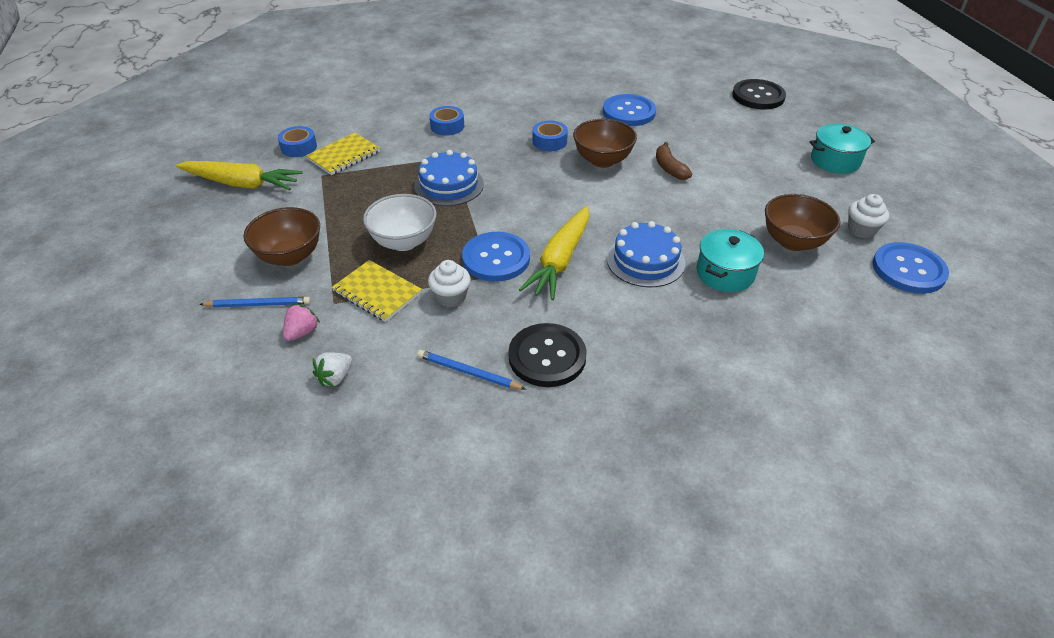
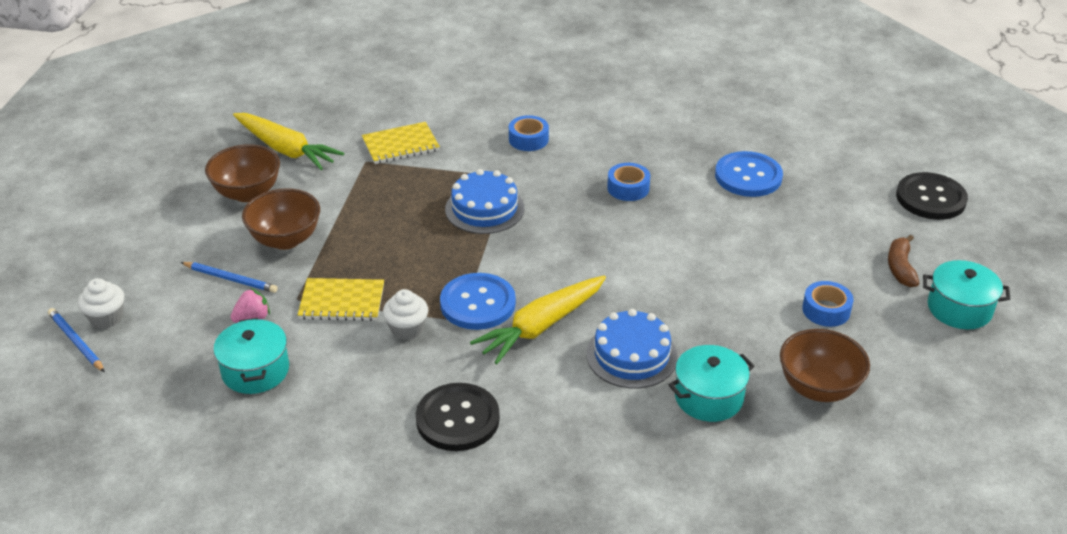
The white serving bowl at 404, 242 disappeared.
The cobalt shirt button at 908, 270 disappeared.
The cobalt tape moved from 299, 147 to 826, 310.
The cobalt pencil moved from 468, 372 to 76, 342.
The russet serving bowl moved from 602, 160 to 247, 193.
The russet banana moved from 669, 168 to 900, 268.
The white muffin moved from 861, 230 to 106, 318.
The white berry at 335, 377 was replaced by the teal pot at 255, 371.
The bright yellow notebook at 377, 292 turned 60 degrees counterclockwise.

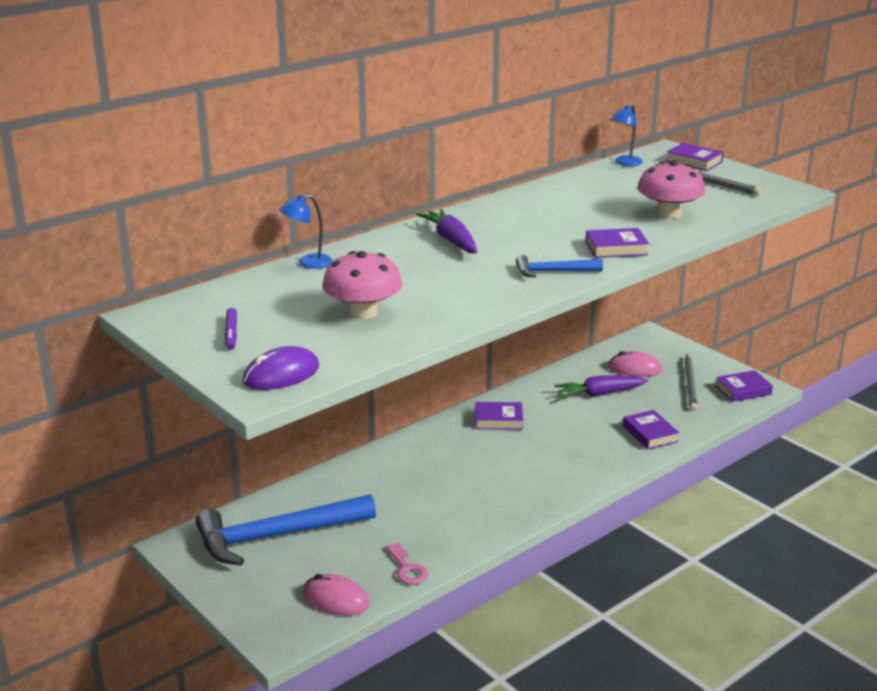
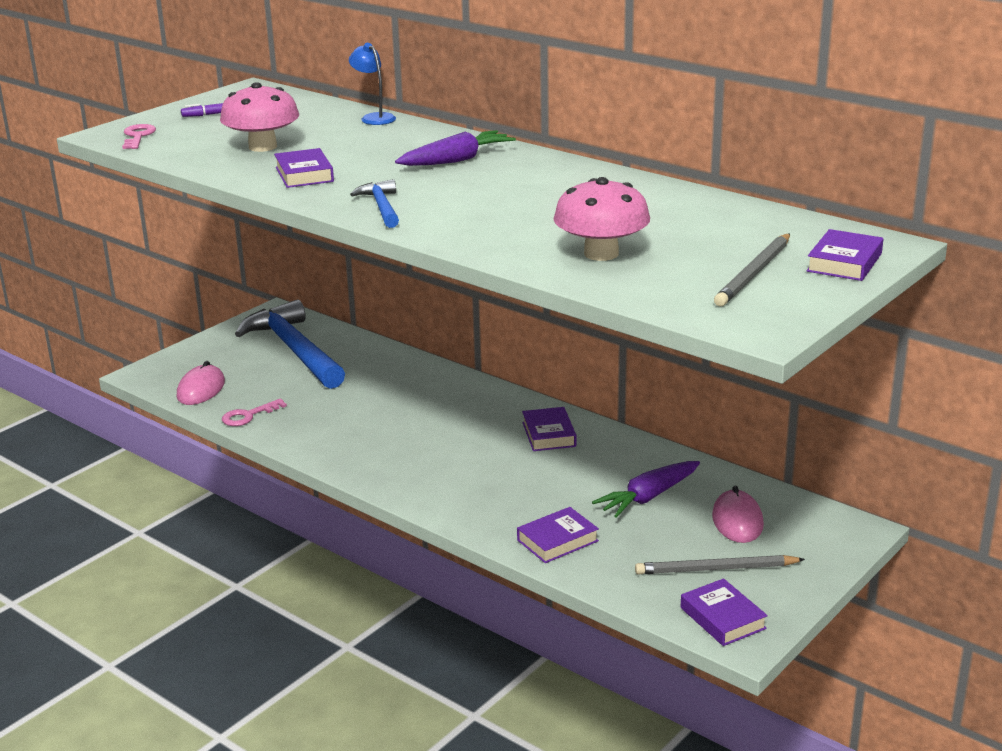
The cobalt reading lamp at 625, 163 disappeared.
The purple hardcover moved from 616, 248 to 304, 174.
The purple mouse at 281, 374 was replaced by the rose-pink key at 138, 136.
The purple toy carrot at 599, 394 turned 105 degrees counterclockwise.

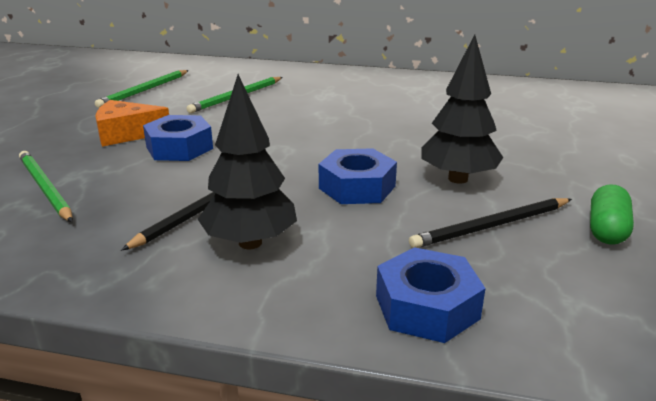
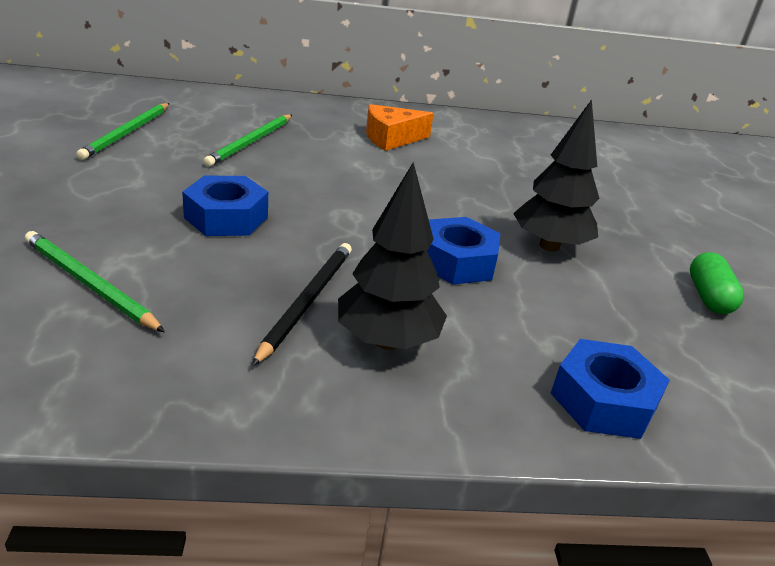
The jet-black pencil at 491, 226 disappeared.
The bright orange cheese wedge moved from 126, 134 to 391, 138.

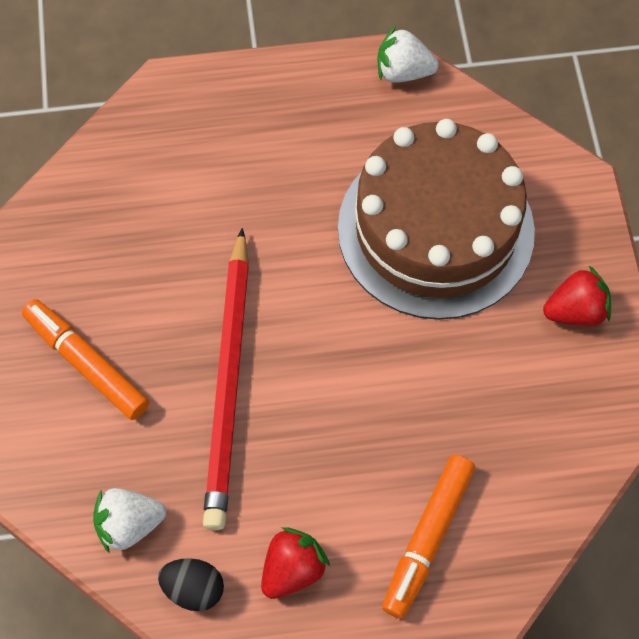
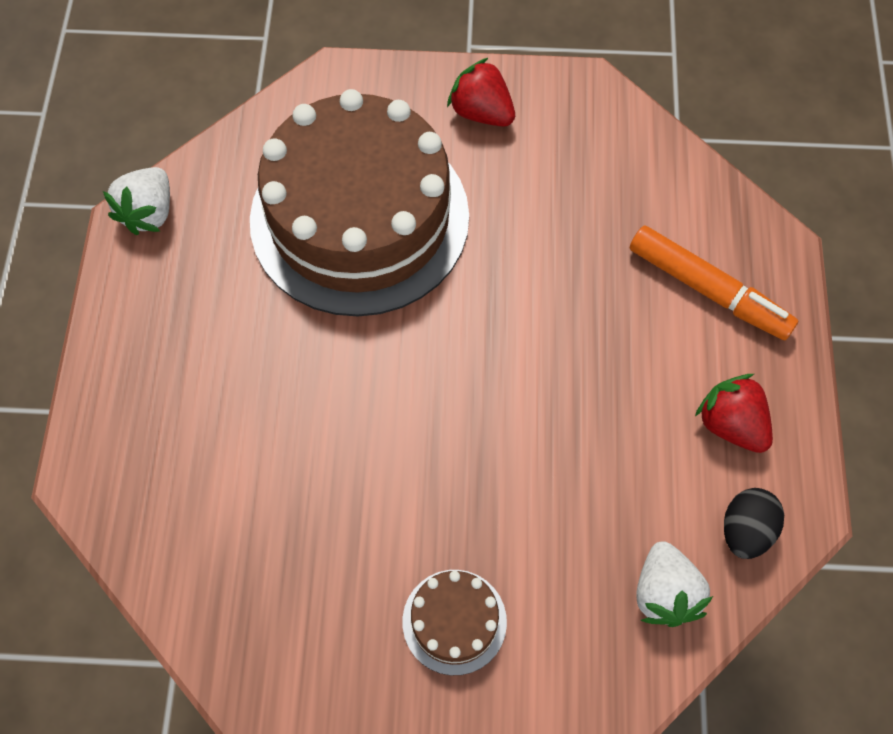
The scarlet pencil at 229, 382 disappeared.
The bright orange marker at 87, 364 was replaced by the russet cake at 454, 621.
The scarlet berry at 575, 311 turned 45 degrees counterclockwise.

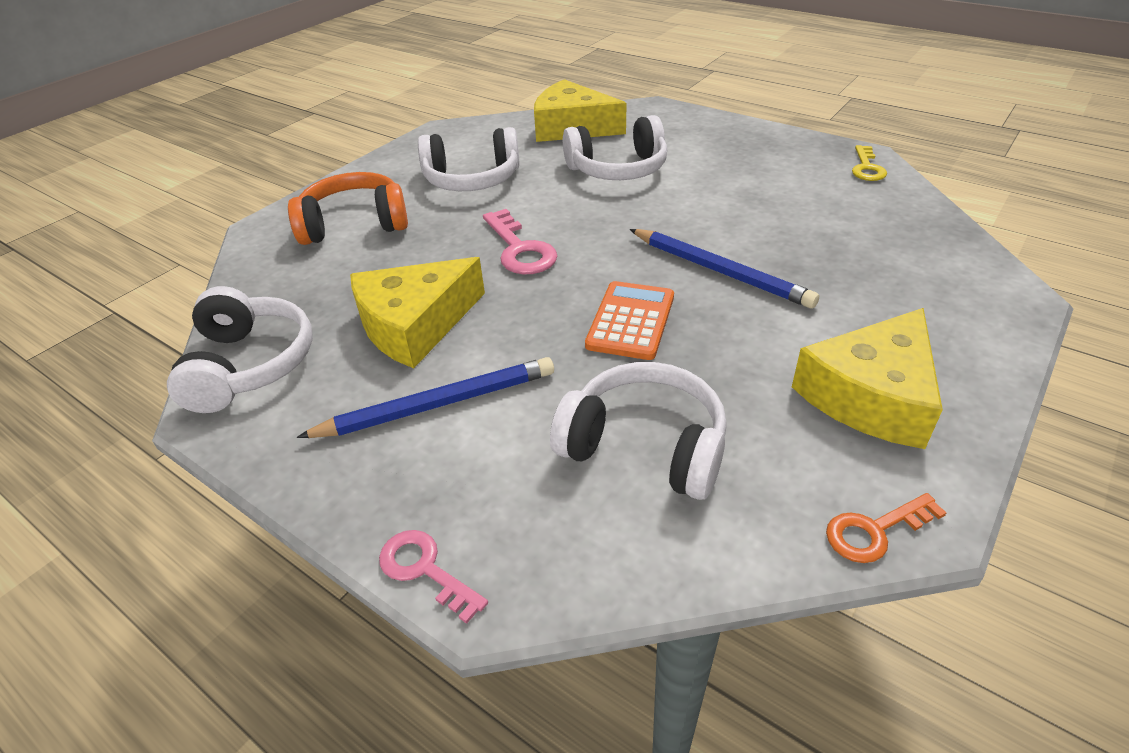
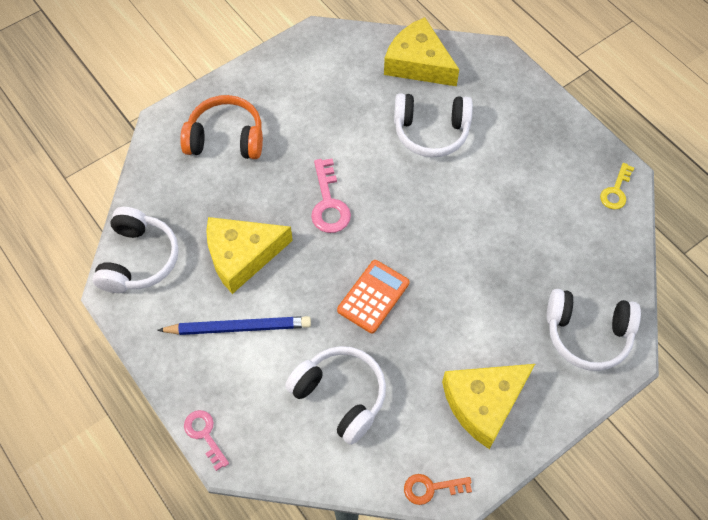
The cobalt pencil at 720, 271 disappeared.
The white over-ear headphones moved from 472, 179 to 587, 334.

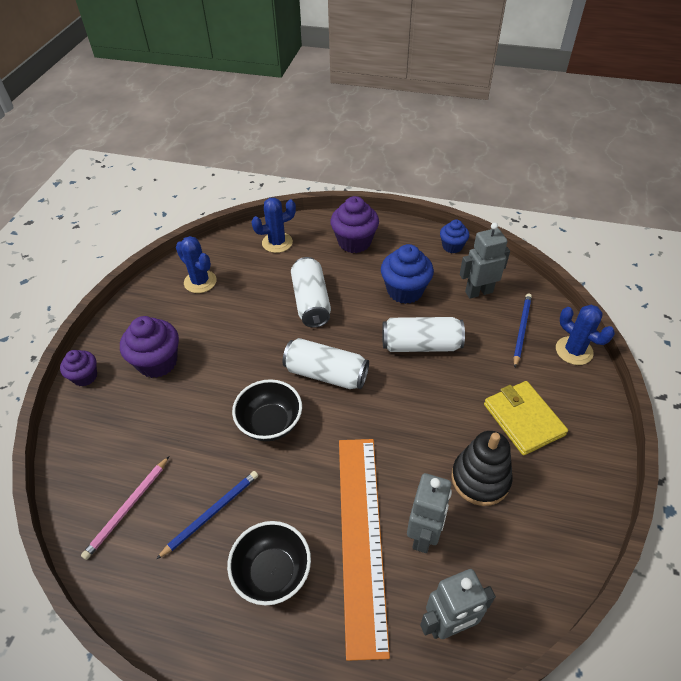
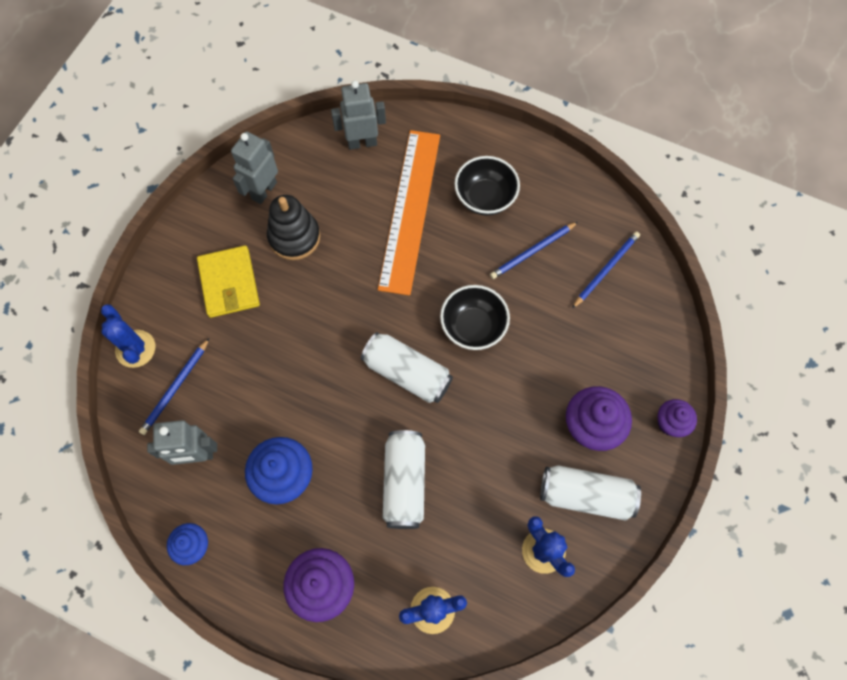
The white can moved from 421, 345 to 586, 495.
The ash-grey robot figure moved from 424, 535 to 264, 191.
The rose-pink pencil at 127, 508 became the cobalt pencil at 606, 269.

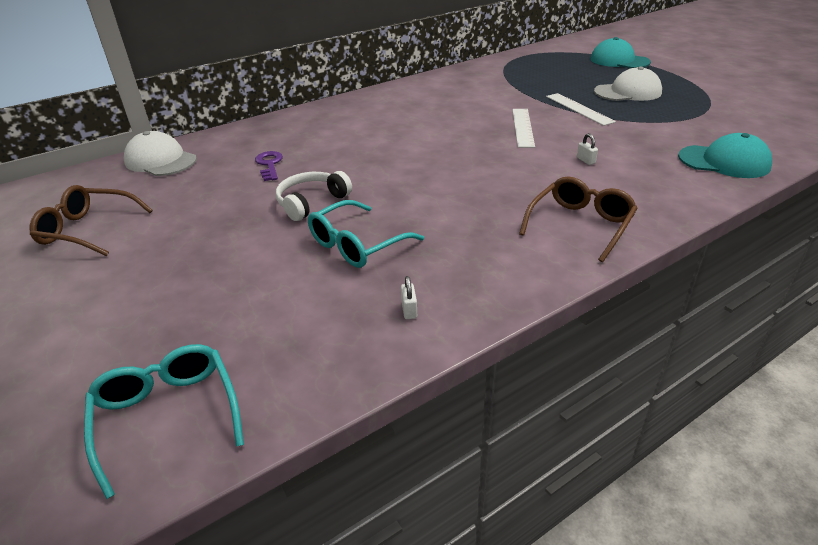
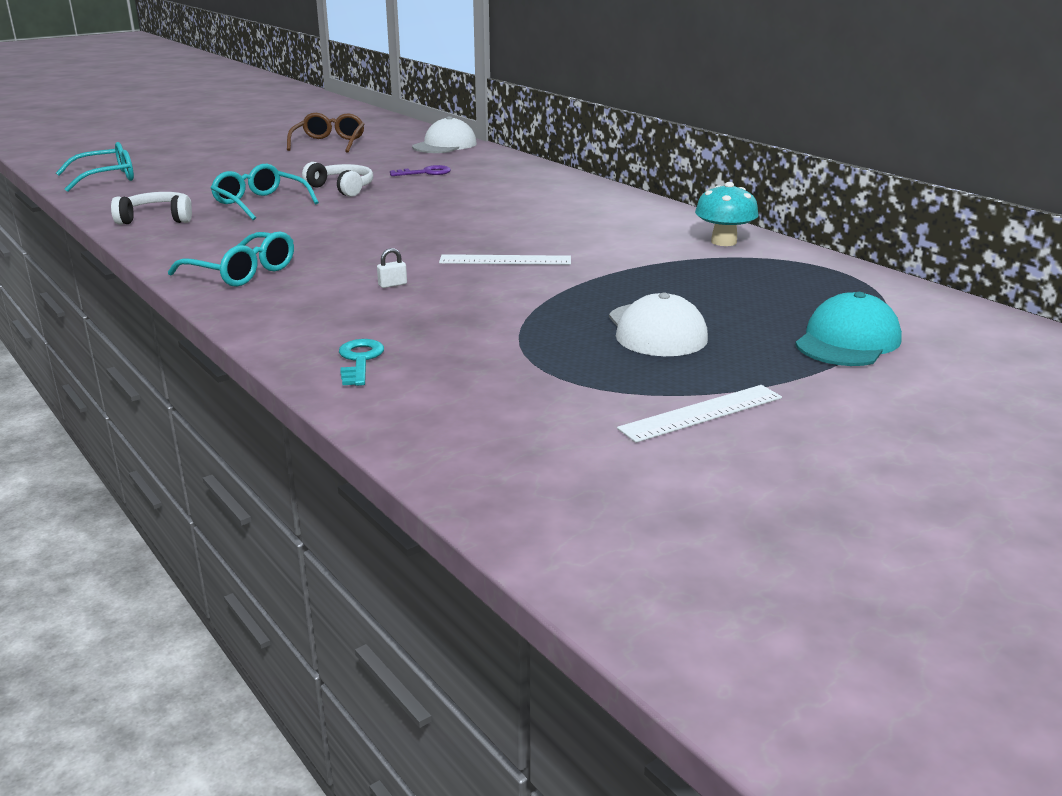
The teal fungus at 724, 242 appeared.
The white ruler moved from 579, 109 to 702, 413.
The white padlock at 409, 310 was replaced by the white over-ear headphones at 157, 219.
The teal peaked cap at 724, 162 was replaced by the teal key at 360, 360.
The russet glasses at 580, 225 became the teal glasses at 242, 272.

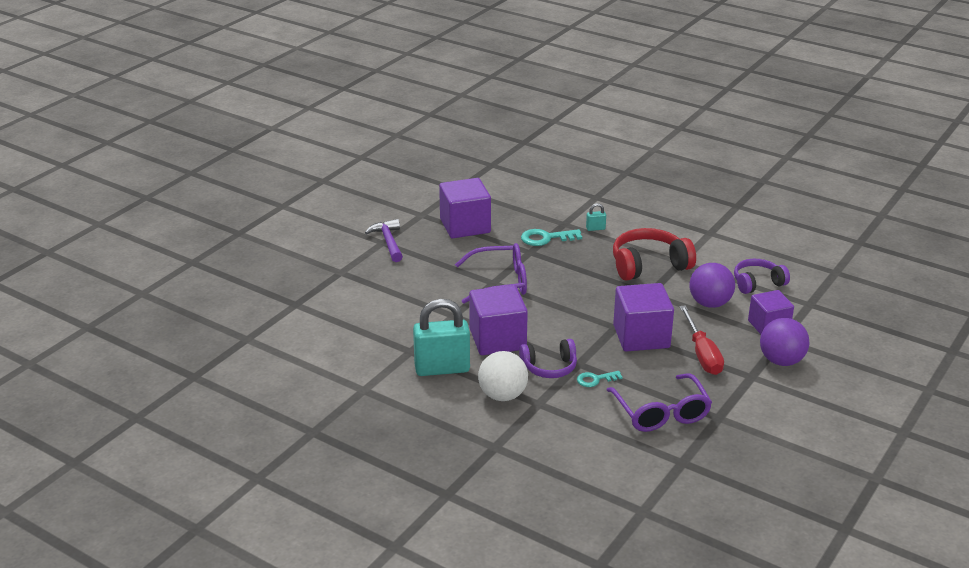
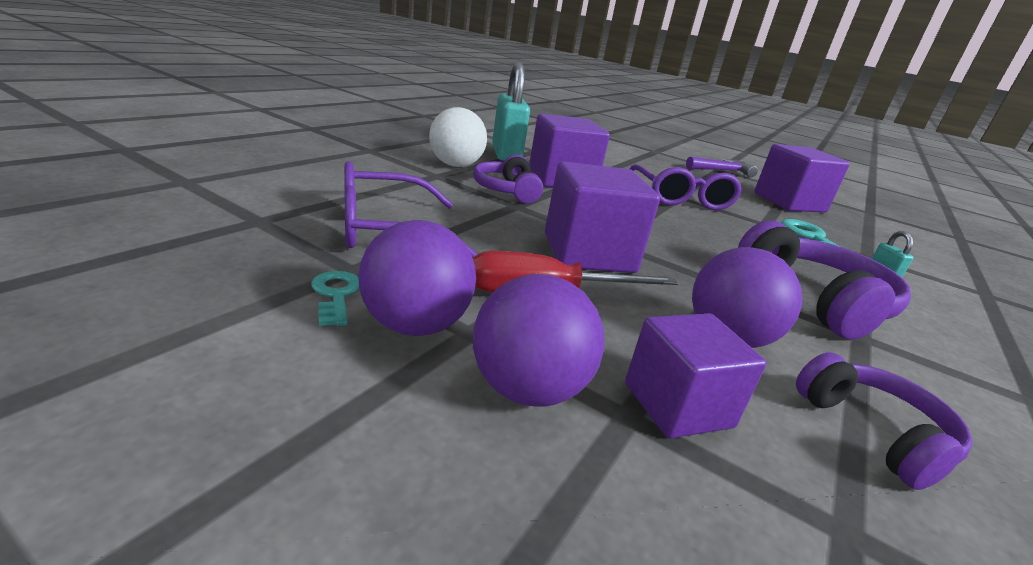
The purple play ball at 415, 325 appeared.
The teal key moved from 595, 379 to 336, 295.
The scarlet over-ear headphones at 649, 265 became the purple over-ear headphones at 814, 300.

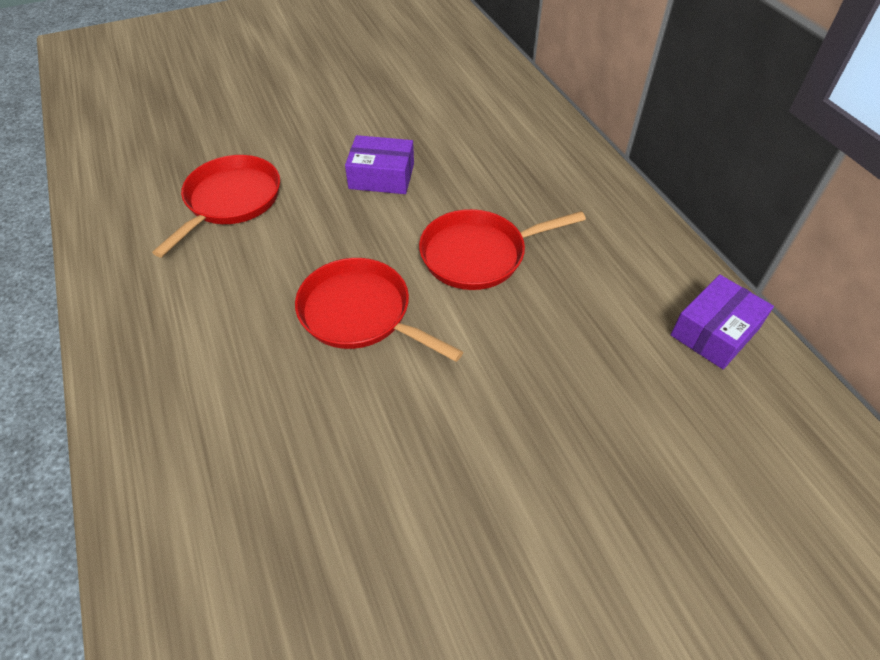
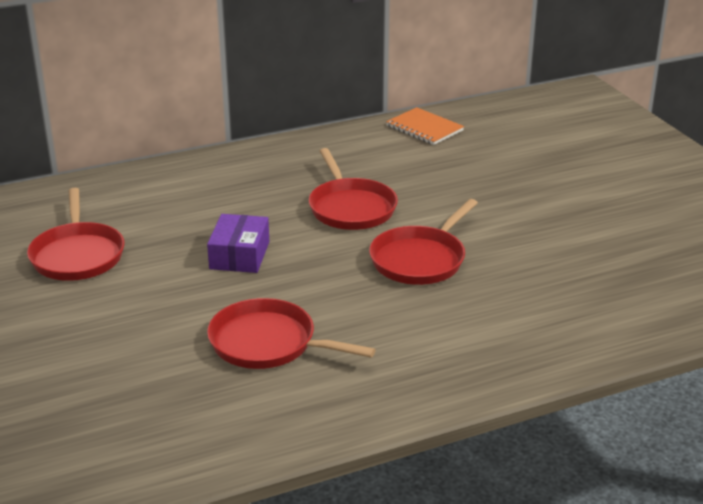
The scarlet skillet at 77, 255 appeared.
The purple parcel at 714, 332 was replaced by the bright orange notebook at 424, 128.

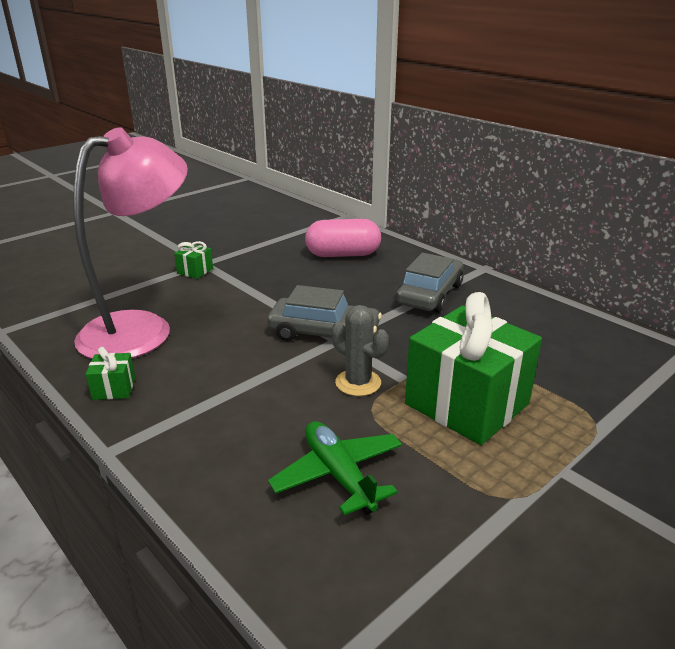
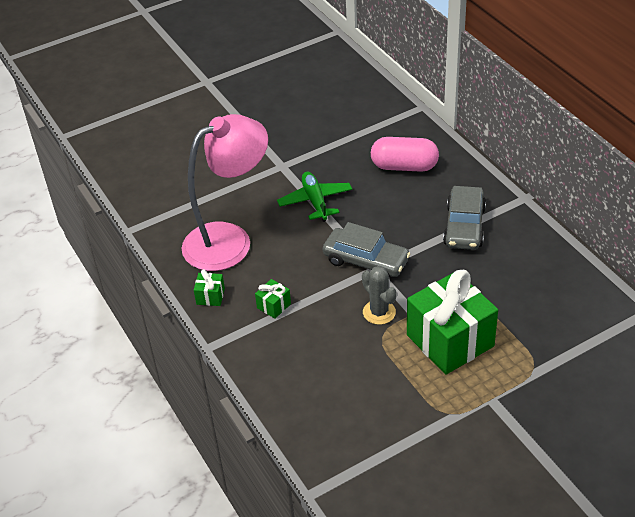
The green gift moved from 195, 271 to 274, 306.
The green toy plane moved from 338, 475 to 315, 201.
The ash-grey car at 430, 294 turned 150 degrees clockwise.

